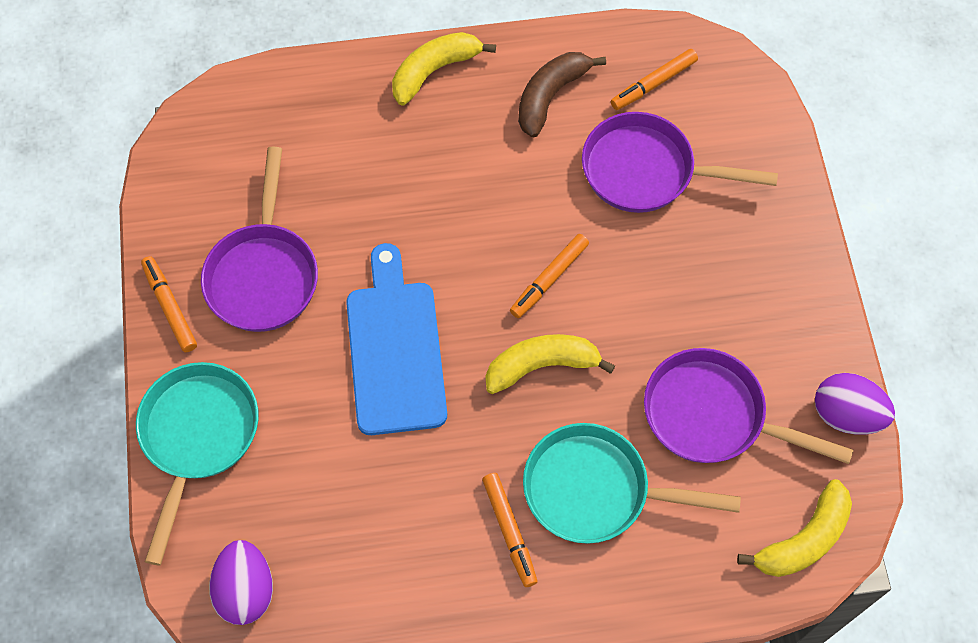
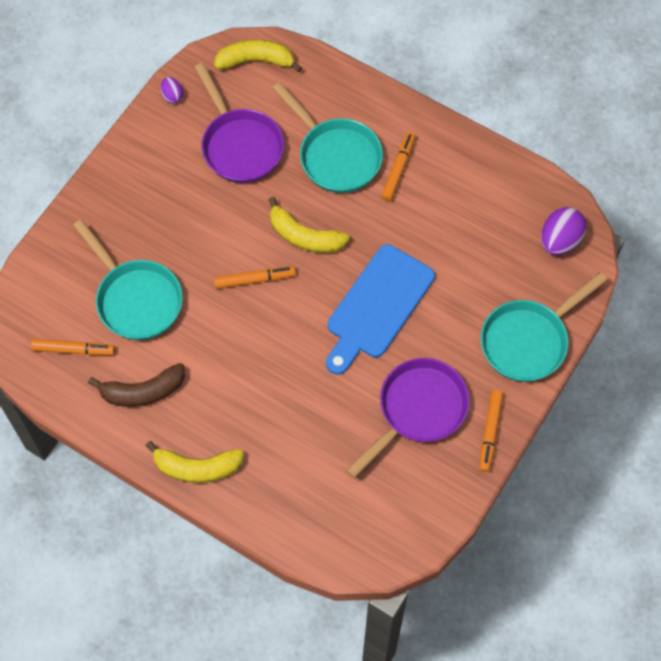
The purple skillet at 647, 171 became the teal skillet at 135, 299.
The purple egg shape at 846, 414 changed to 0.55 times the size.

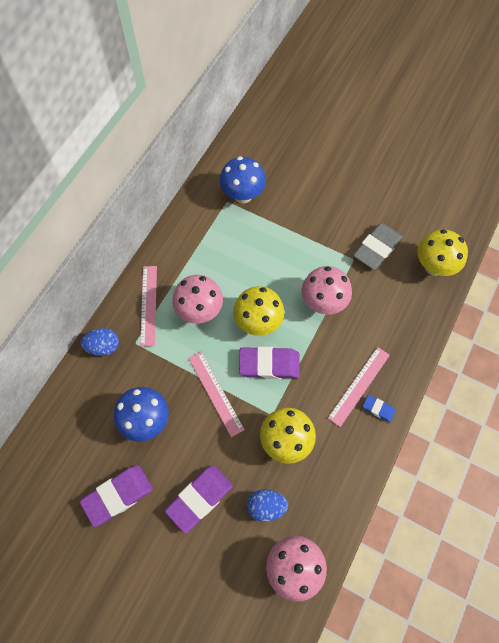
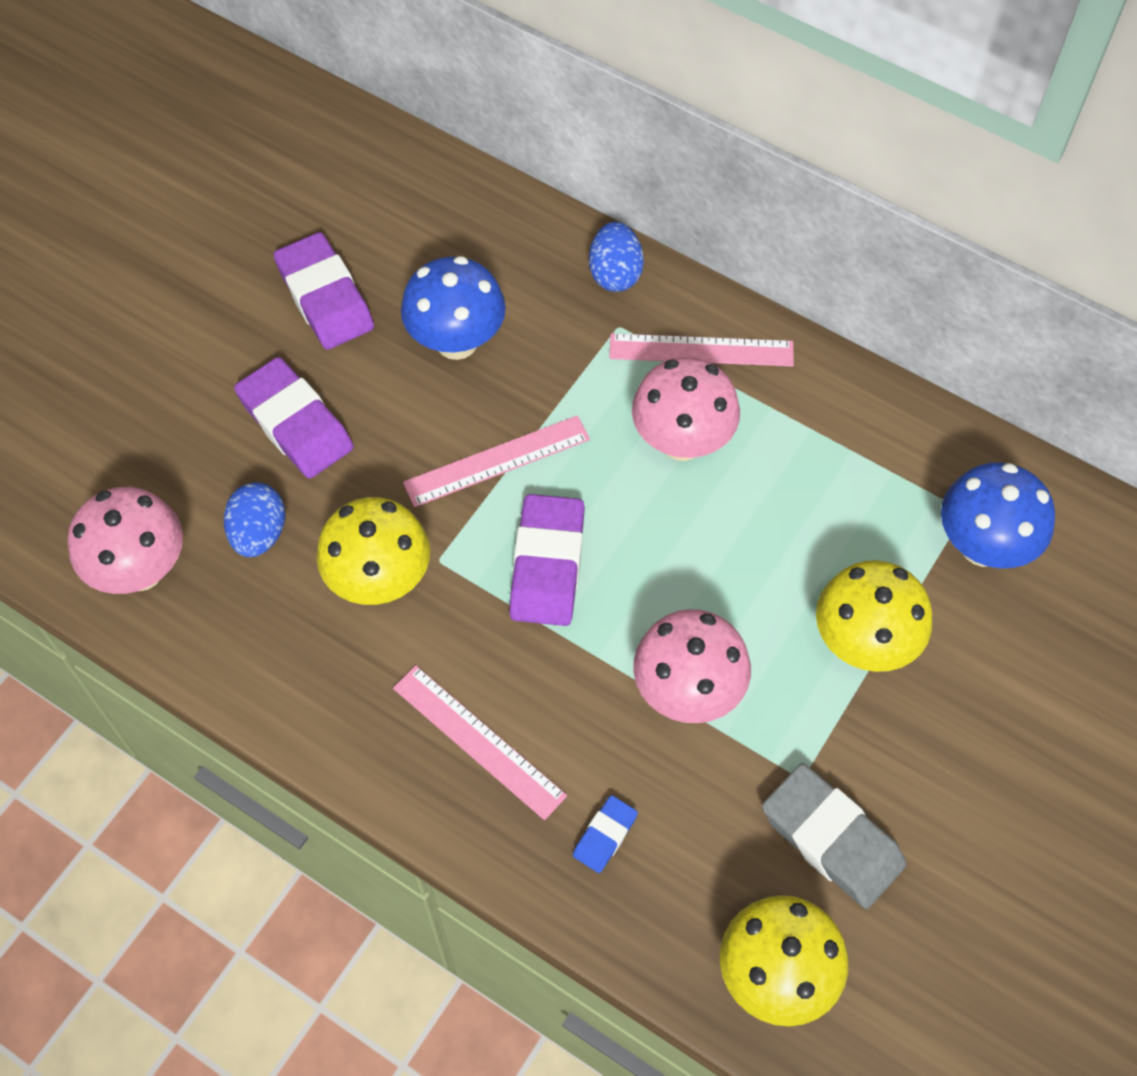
The bright yellow fungus moved from 258, 322 to 863, 643.
The cobalt eraser moved from 378, 409 to 605, 836.

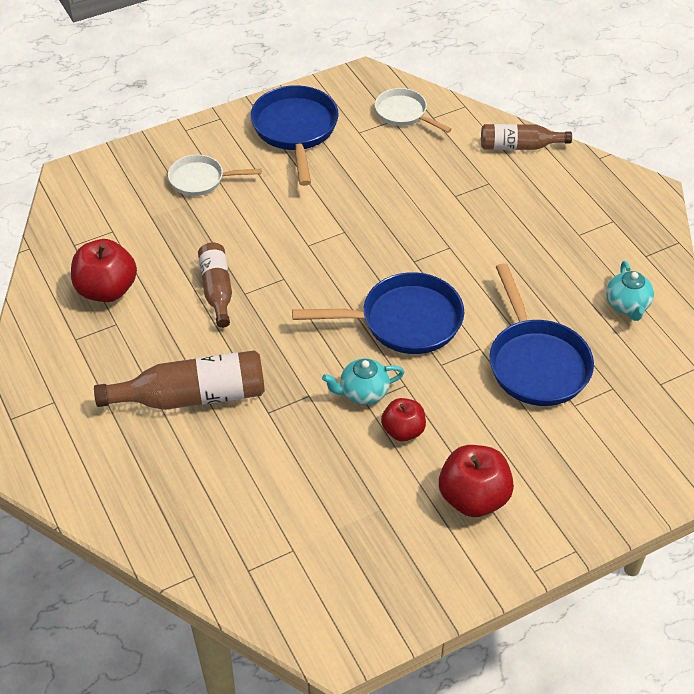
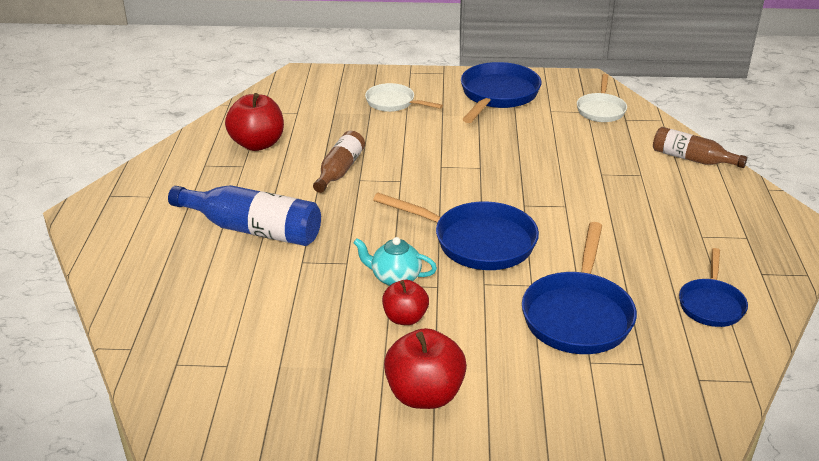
The teal tea pot at 627, 305 was replaced by the cobalt skillet at 711, 304.
The russet drink bottle at 192, 396 became the cobalt drink bottle at 253, 229.
The white skillet at 404, 113 turned 150 degrees counterclockwise.

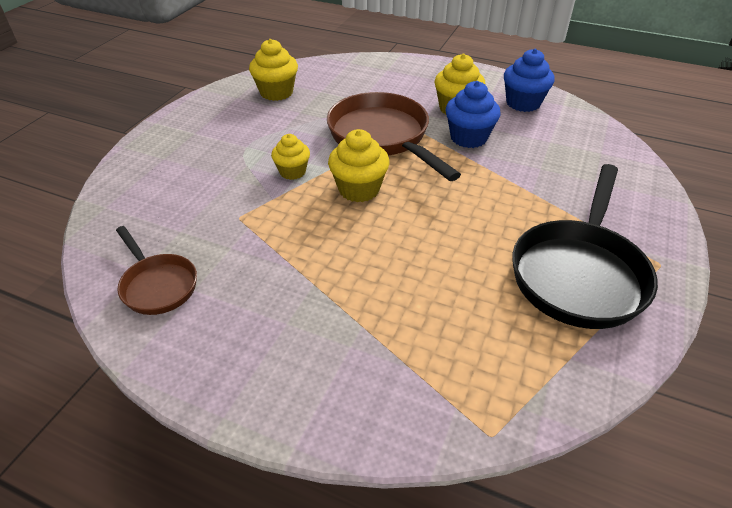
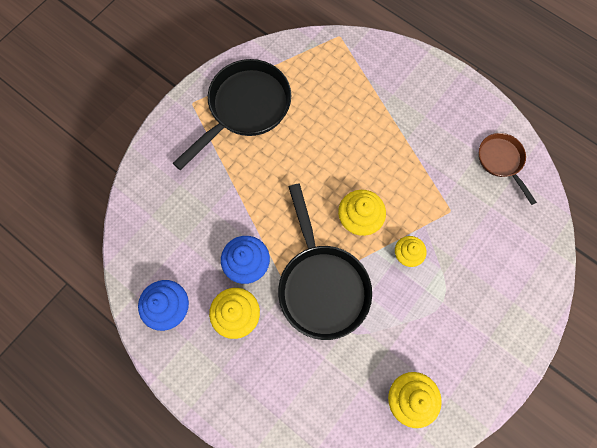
The russet skillet at 382, 137 became the jet-black skillet at 321, 285.

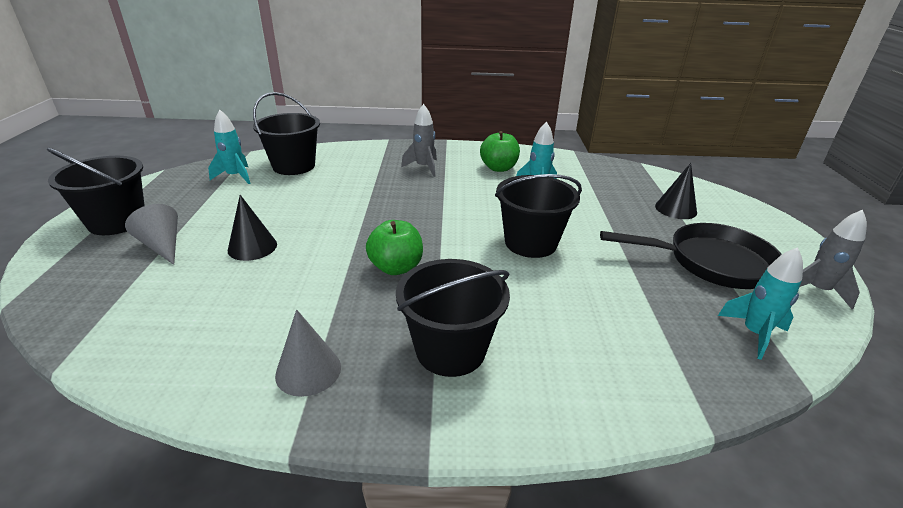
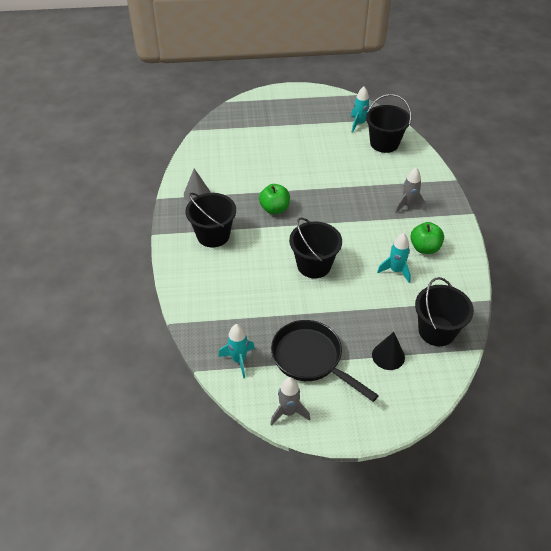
The ash-grey cone shape at 162, 246 disappeared.
The jet-black cone shape at 252, 247 disappeared.
The jet-black sand bucket moved from 117, 222 to 436, 331.
The jet-black skillet at 711, 263 turned 135 degrees clockwise.

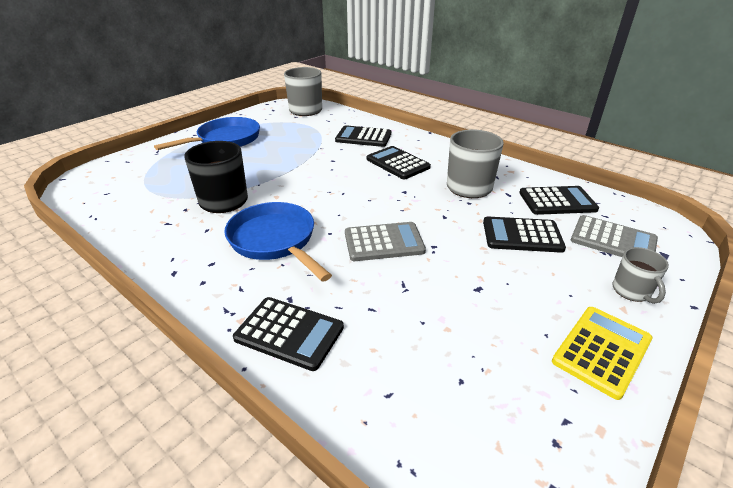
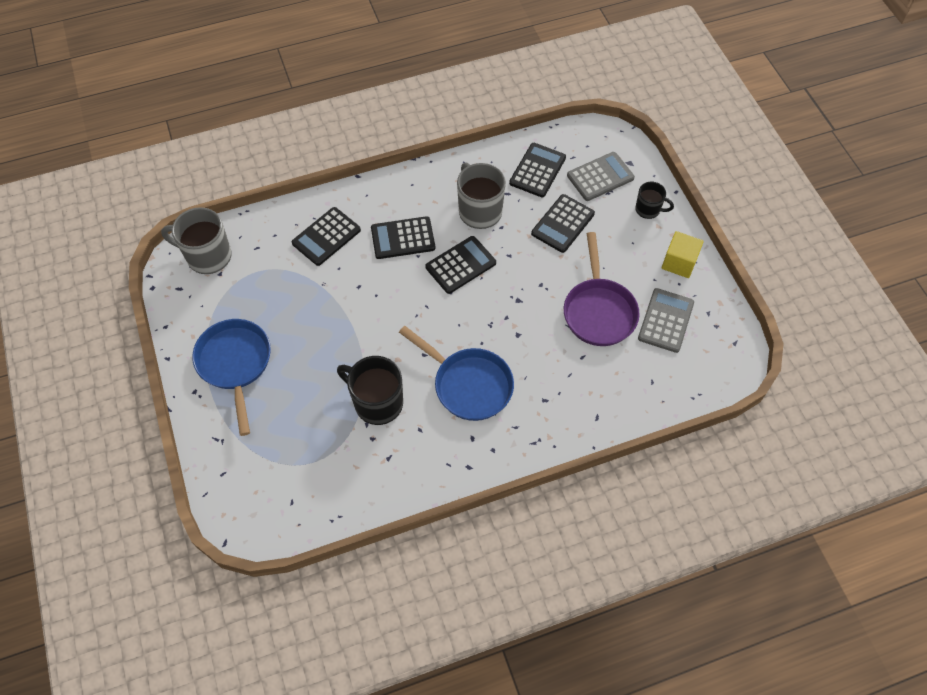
The purple skillet at 599, 311 appeared.
The jet-black adding machine moved from 289, 333 to 460, 265.
The ash-grey adding machine moved from 384, 242 to 665, 320.
The bright yellow adding machine at 601, 350 was replaced by the bright yellow cube at 679, 262.
The ash-grey tea mug at 631, 291 became the jet-black tea mug at 648, 210.
The cobalt skillet at 275, 241 turned 135 degrees counterclockwise.

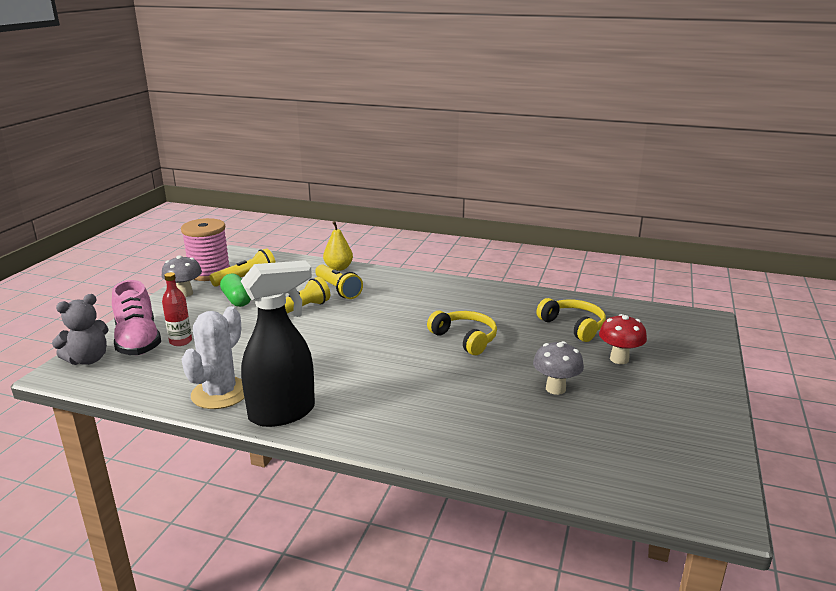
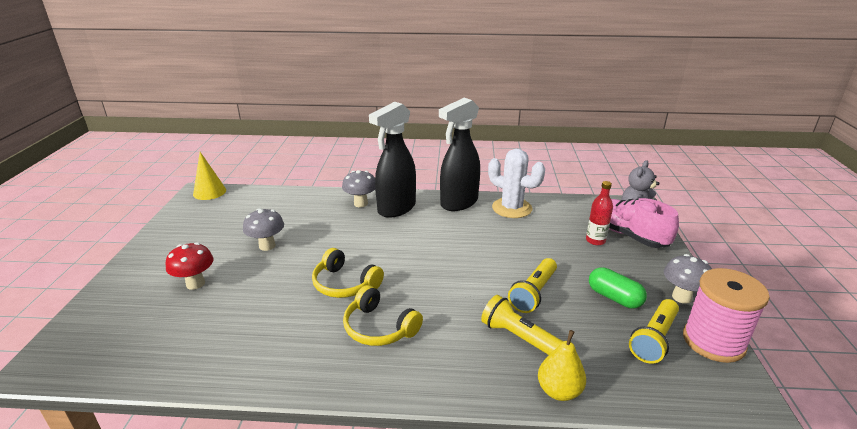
The bright yellow cone shape at 209, 192 appeared.
The ash-grey fungus at 361, 203 appeared.
The jet-black spray cleaner at 396, 209 appeared.
The bright yellow over-ear headphones moved from 573, 326 to 379, 328.
The white cactus at 220, 393 turned 60 degrees counterclockwise.

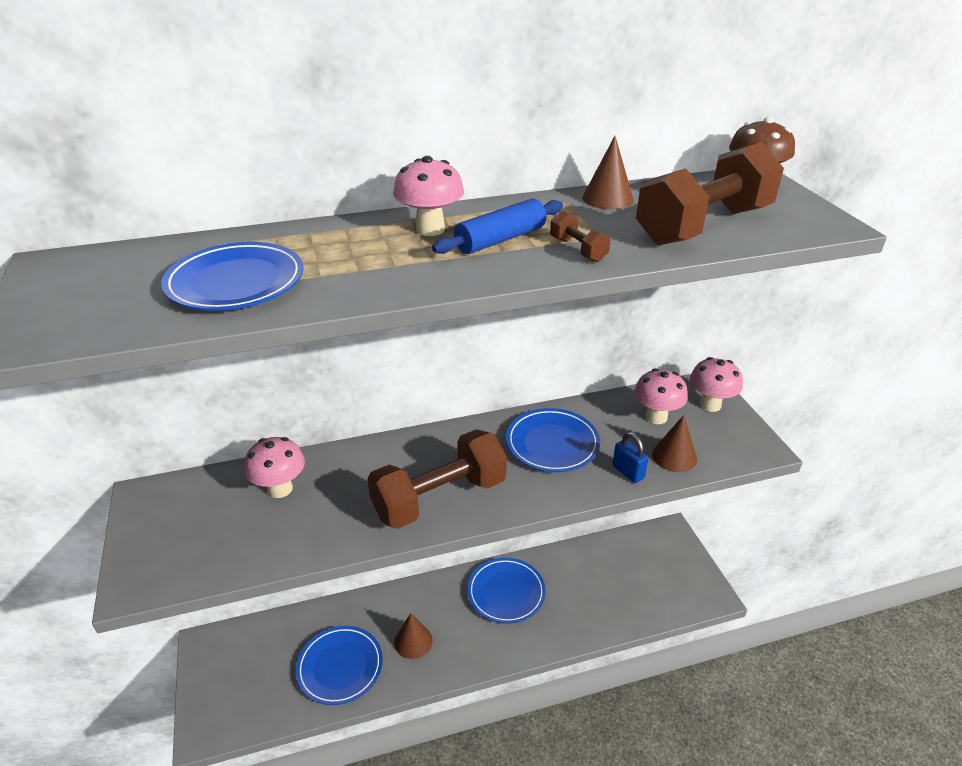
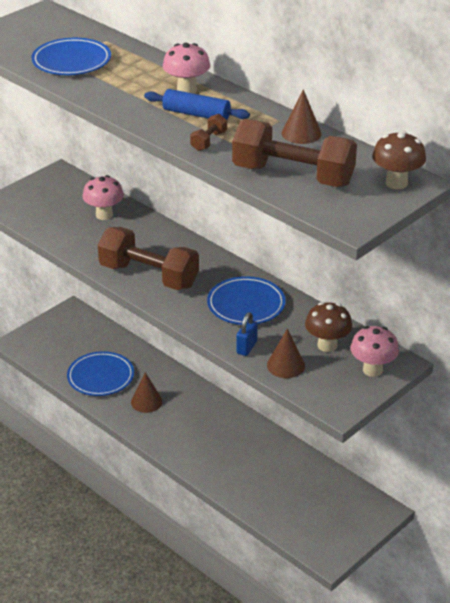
The cobalt plate at 506, 592 disappeared.
The rose-pink fungus at 656, 417 became the russet fungus at 327, 345.

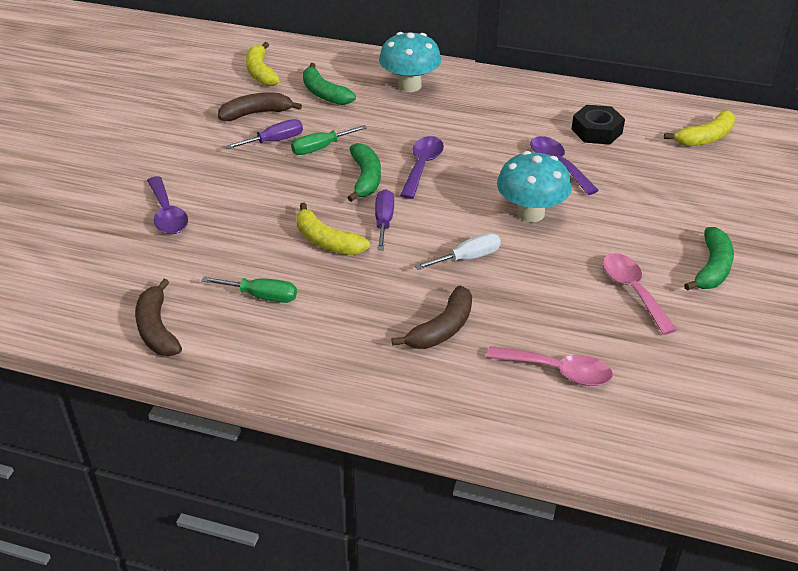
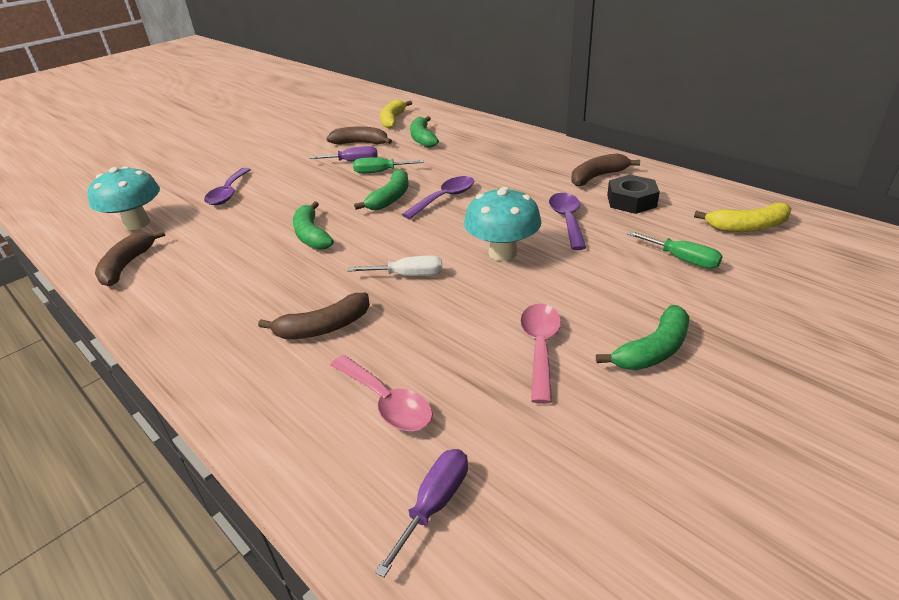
The russet banana at 597, 177 appeared.
The green hand screwdriver moved from 262, 296 to 682, 259.
The purple hand screwdriver moved from 384, 221 to 435, 504.
The teal fungus moved from 409, 86 to 137, 223.
The bright yellow banana at 327, 241 became the green banana at 311, 235.

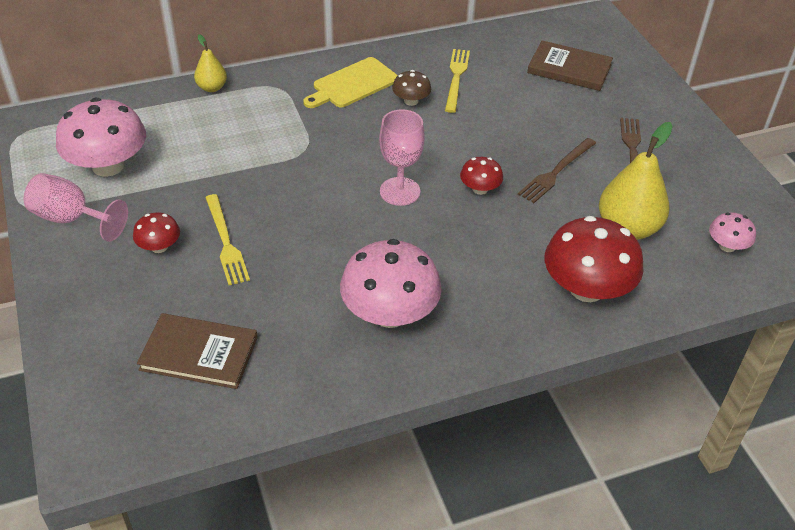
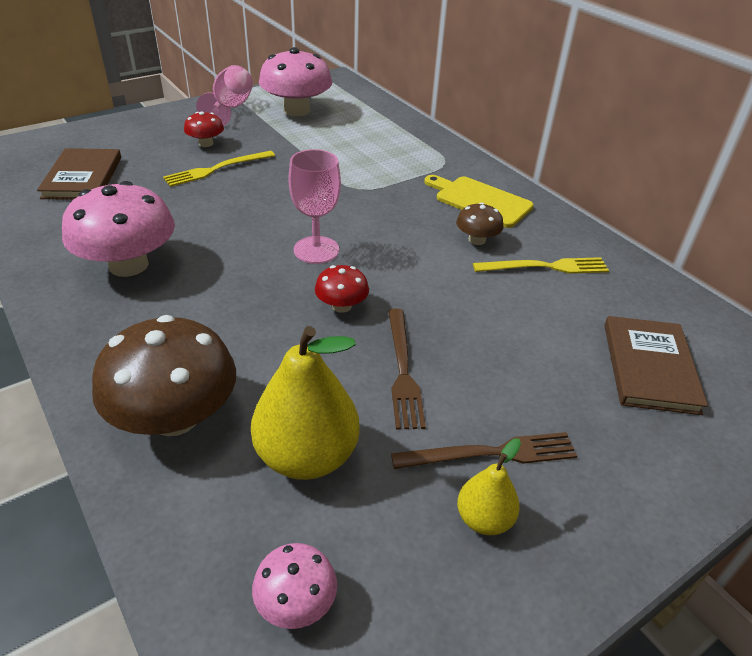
The bright yellow pear fruit moved from 212, 88 to 484, 519.
The scarlet fungus at 587, 288 became the russet fungus at 175, 417.
The russet fork at 556, 172 turned 120 degrees counterclockwise.

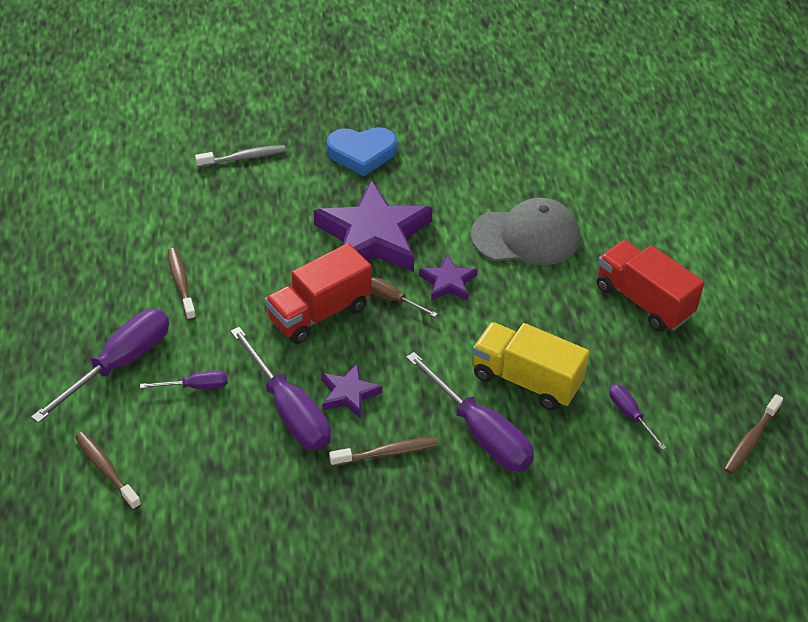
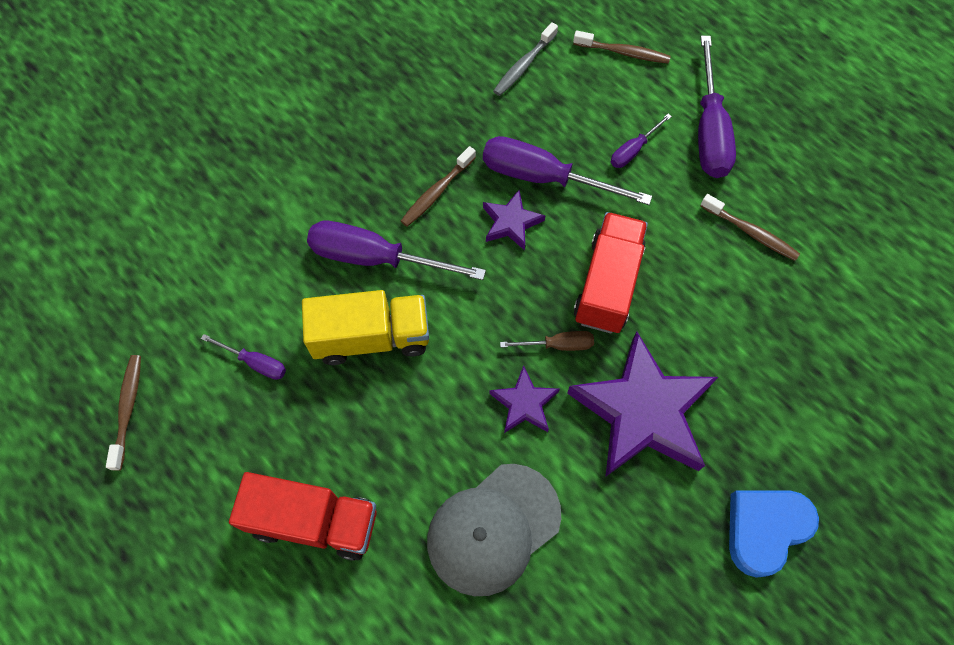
The ash-grey dental brush moved from 244, 158 to 523, 65.

